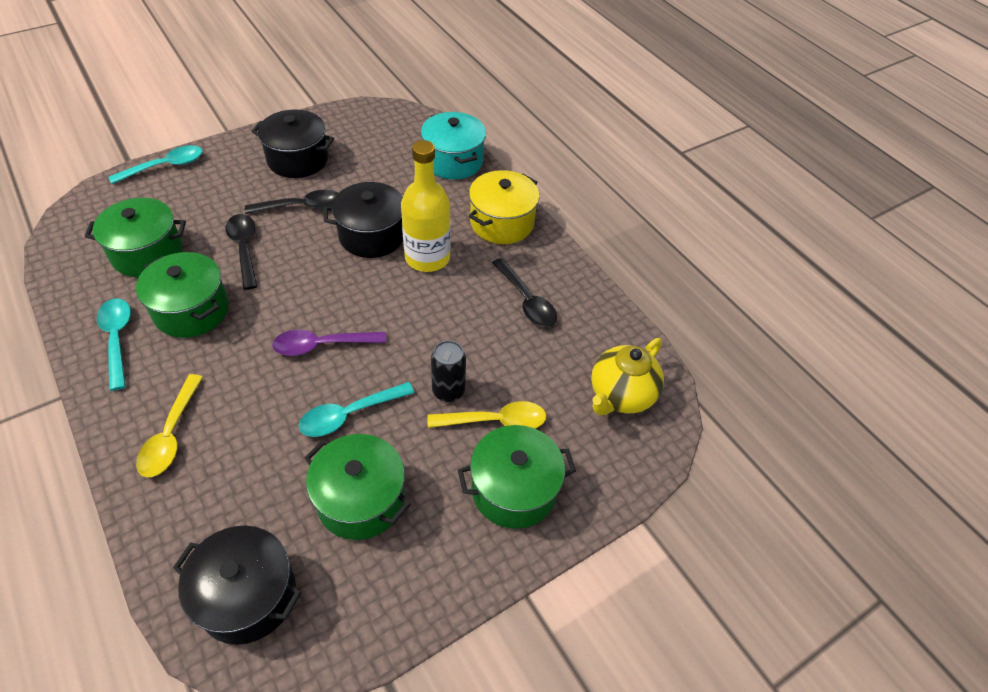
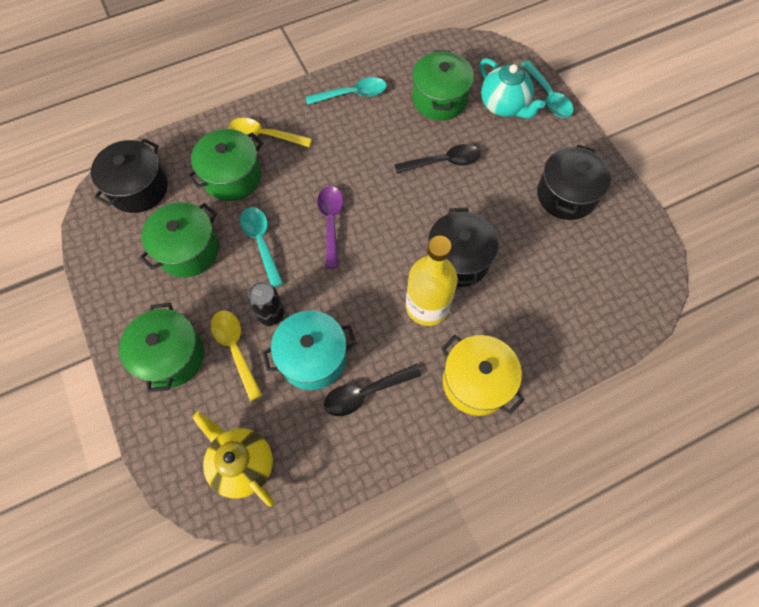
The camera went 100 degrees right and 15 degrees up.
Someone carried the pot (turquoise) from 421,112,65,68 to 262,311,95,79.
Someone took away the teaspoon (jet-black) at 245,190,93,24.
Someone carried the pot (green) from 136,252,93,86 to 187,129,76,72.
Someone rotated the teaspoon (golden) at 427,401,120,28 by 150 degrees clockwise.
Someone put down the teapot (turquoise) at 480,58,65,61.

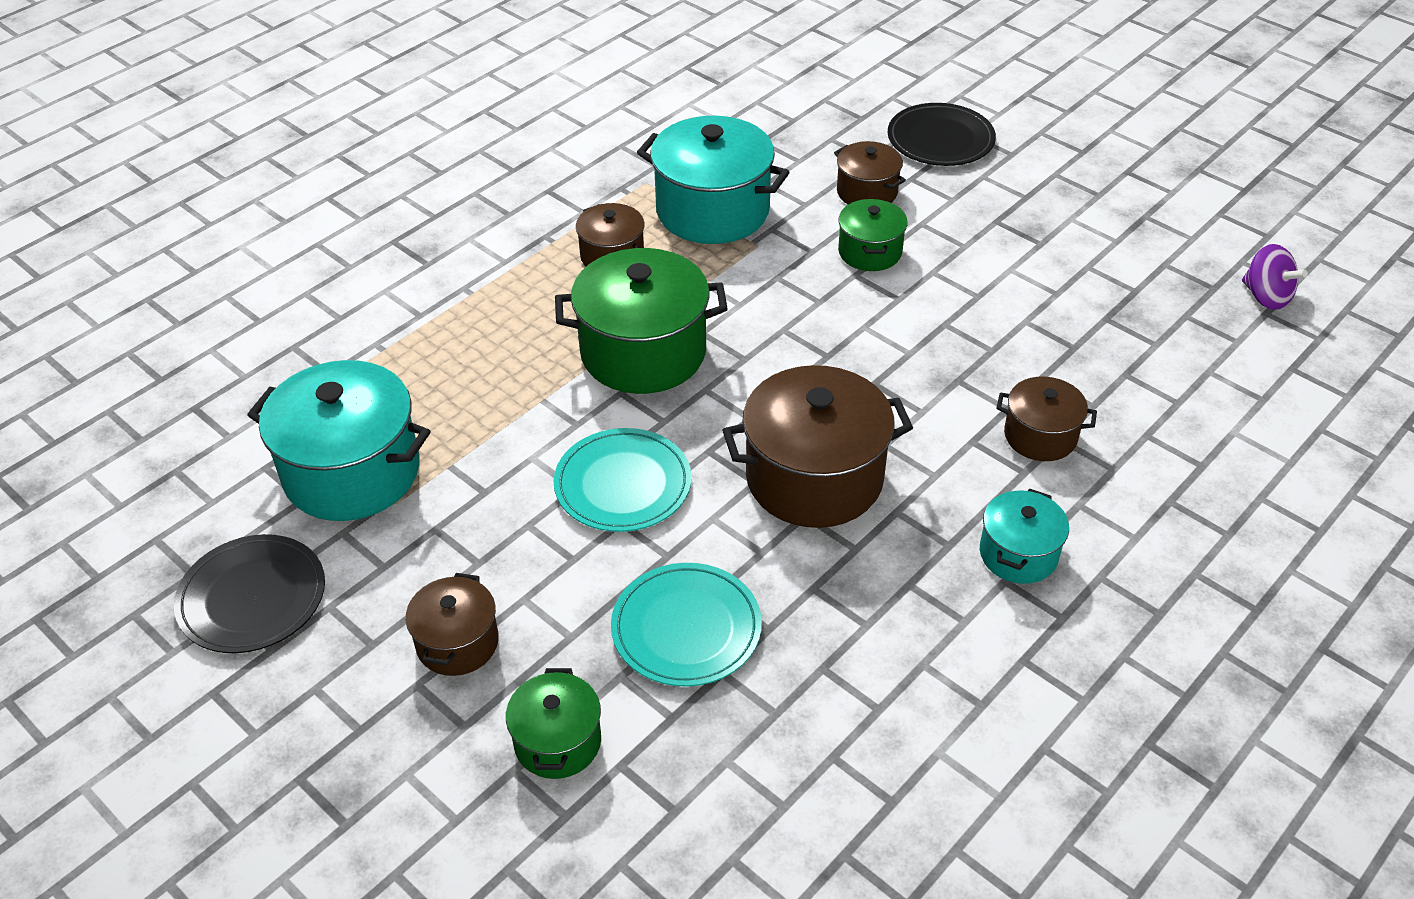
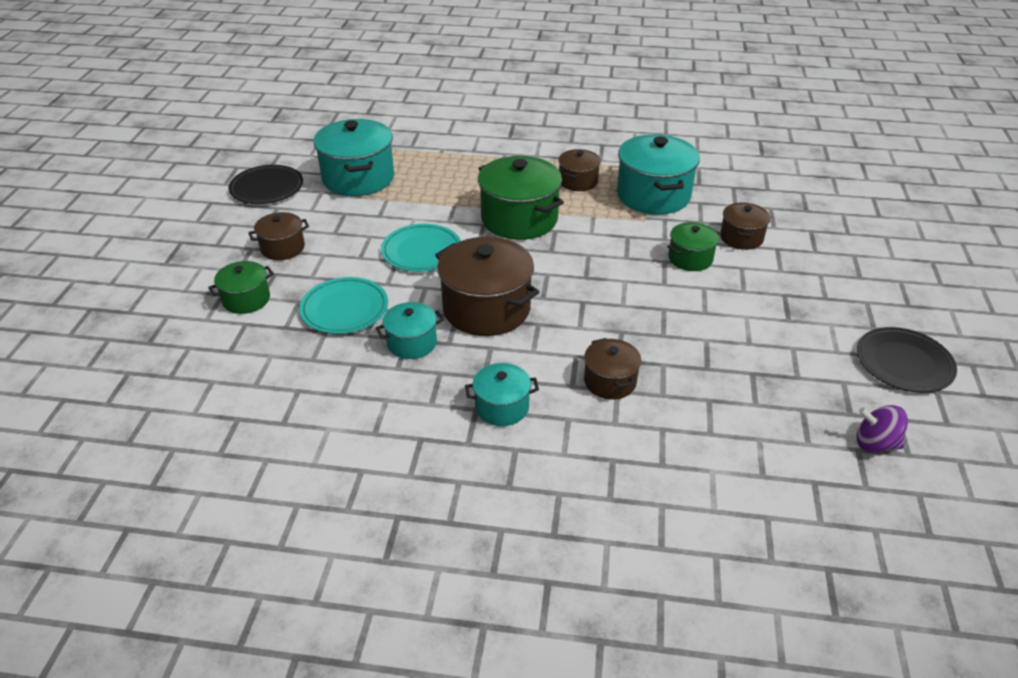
The camera went 55 degrees right and 5 degrees down.
Someone carried the dinner plate (jet-black) from 888,103,108,63 to 857,327,100,66.
Someone rotated the toy top (violet) at 1242,244,66,66 by 90 degrees clockwise.
Someone put down the pot (turquoise) at 376,302,68,57.

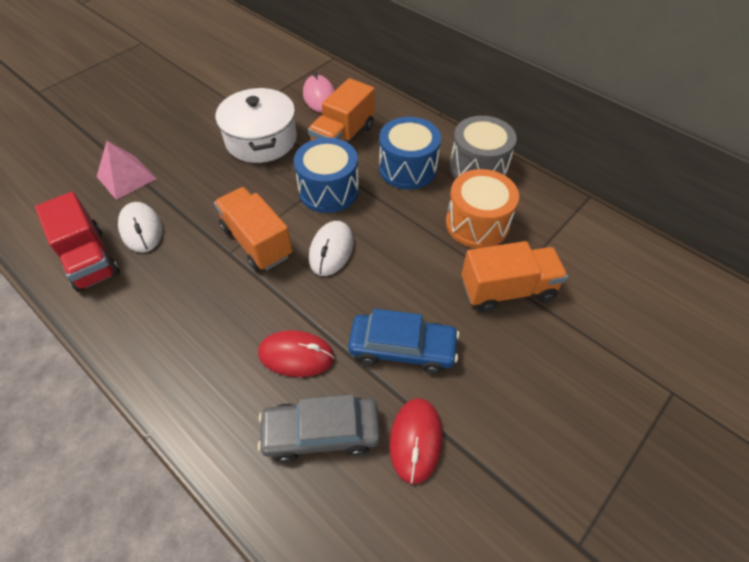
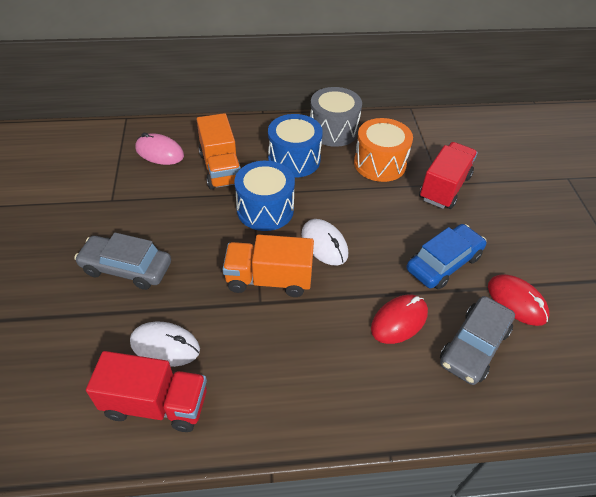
The camera went 50 degrees left and 5 degrees down.
Someone took away the pot (pure white) at 215,87,82,76.
Someone took away the pyramid (pink) at 96,141,60,59.
Someone repainted the lorry (bright orange) at 461,241,107,71, which became the lorry (red) at 419,142,59,67.
Someone put down the automobile (gray) at 74,233,97,57.

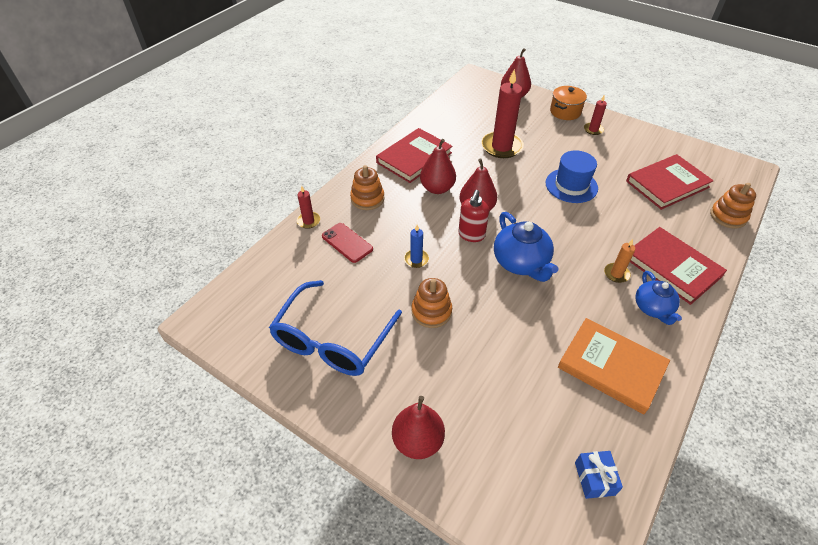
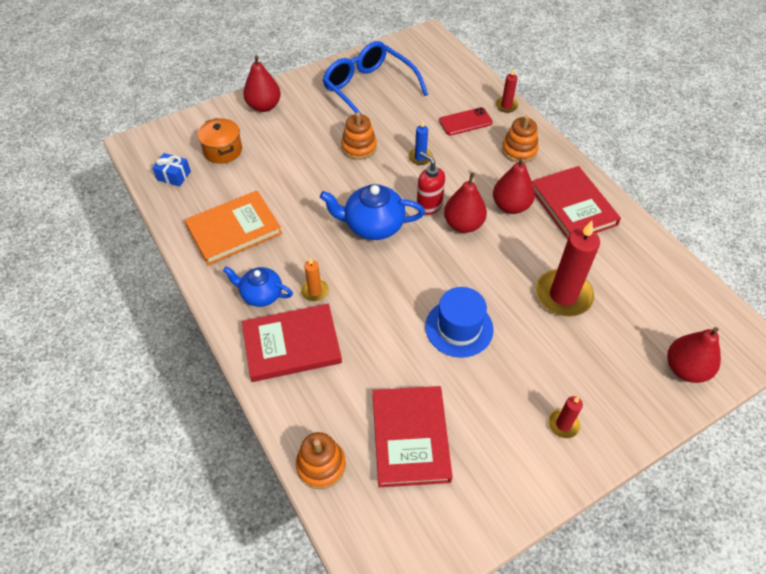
The camera went 115 degrees right and 5 degrees up.
Someone carried the pot (bright orange) from 550,86,37,34 to 197,118,45,46.

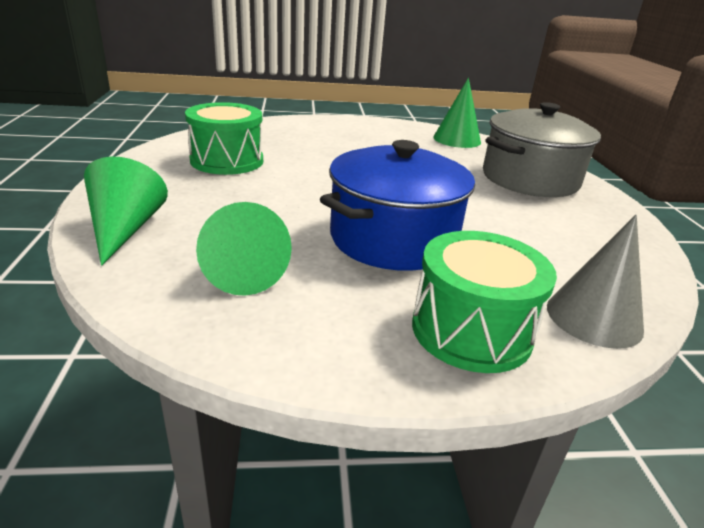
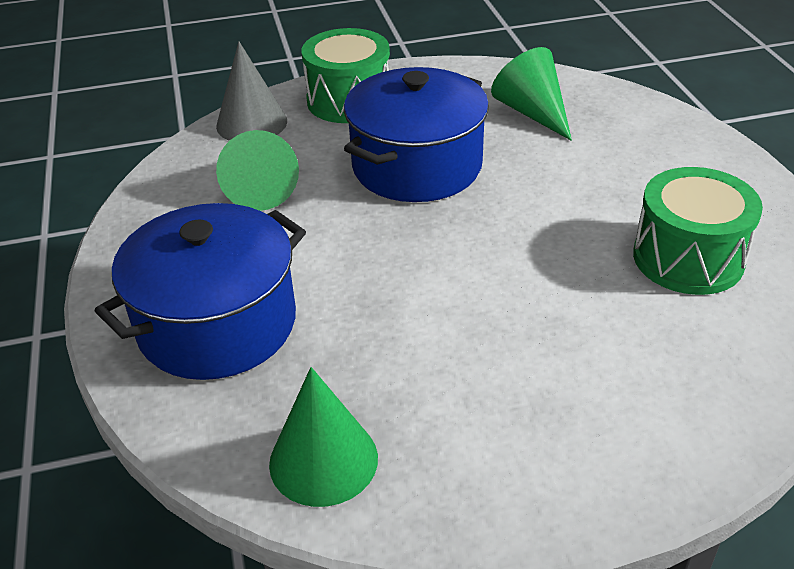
The camera went 175 degrees right and 10 degrees up.
Someone repainted the pot (gray) at 483,102,118,95, which became the pot (royal blue) at 95,203,211,177.
Someone carried the cone shape (green) from 84,157,84,109 to 216,130,83,81.

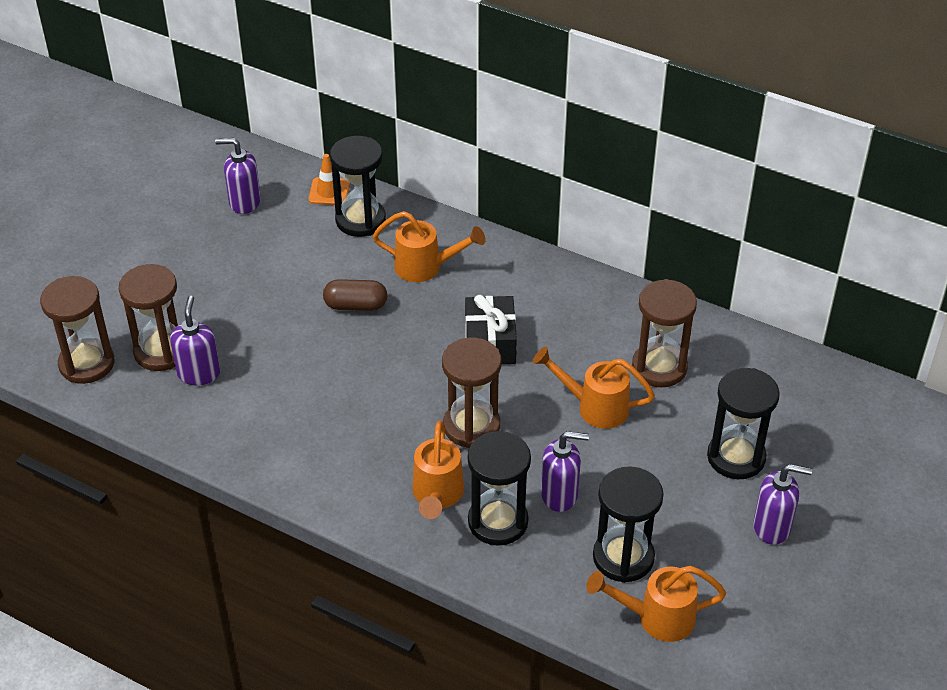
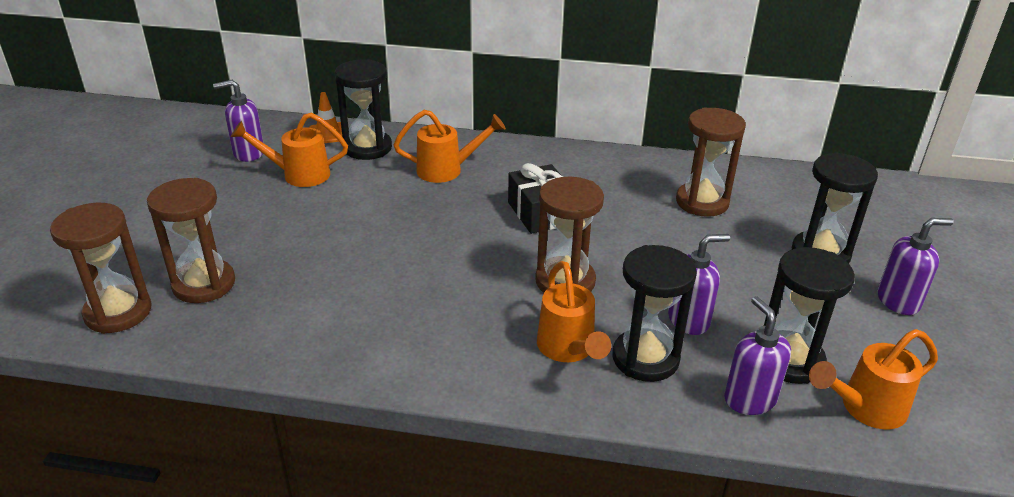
The camera went 20 degrees left and 10 degrees down.
Someone took away the capsule (brown) at 323,279,64,32.
Someone carried the soap pump (violet) from 170,296,50,89 to 724,296,67,119.
Someone carried the watering pot (bright orange) from 533,347,122,82 to 231,113,117,74.

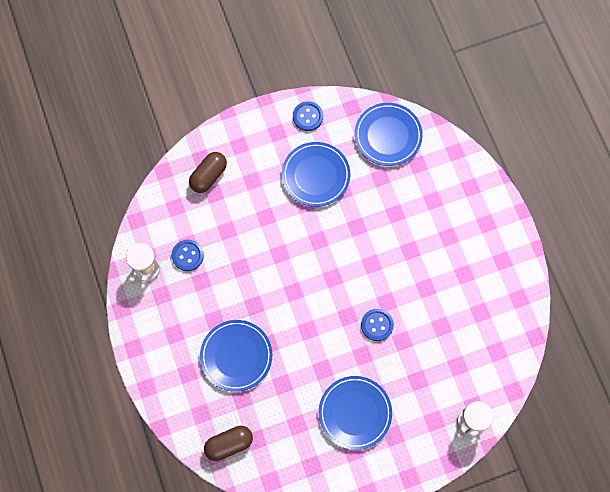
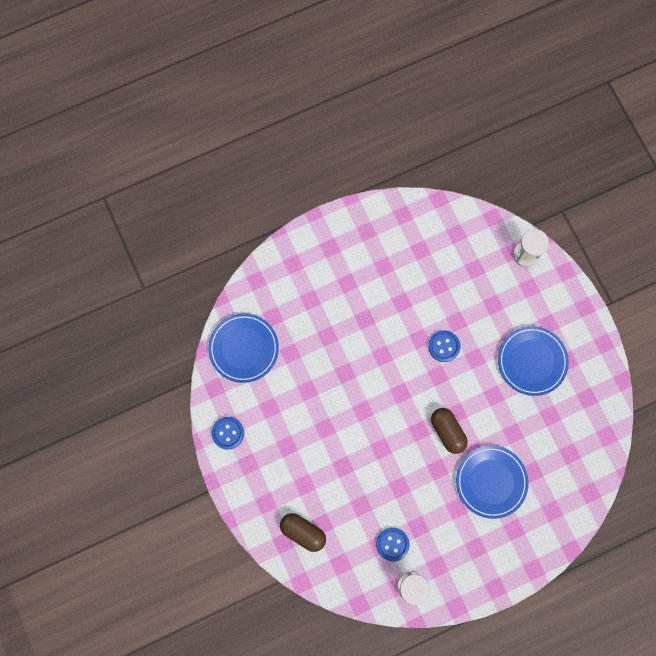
The camera went 95 degrees left and 5 degrees up.
Someone took away the dinner plate (royal blue) at 282,142,68,65.
Someone carried the capsule (brown) from 204,426,49,35 to 431,408,37,46.

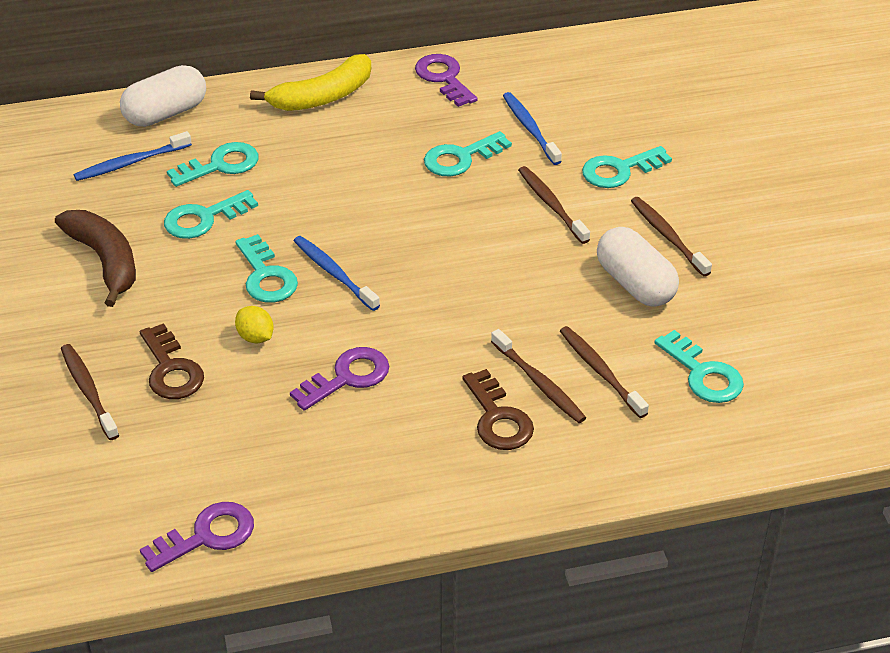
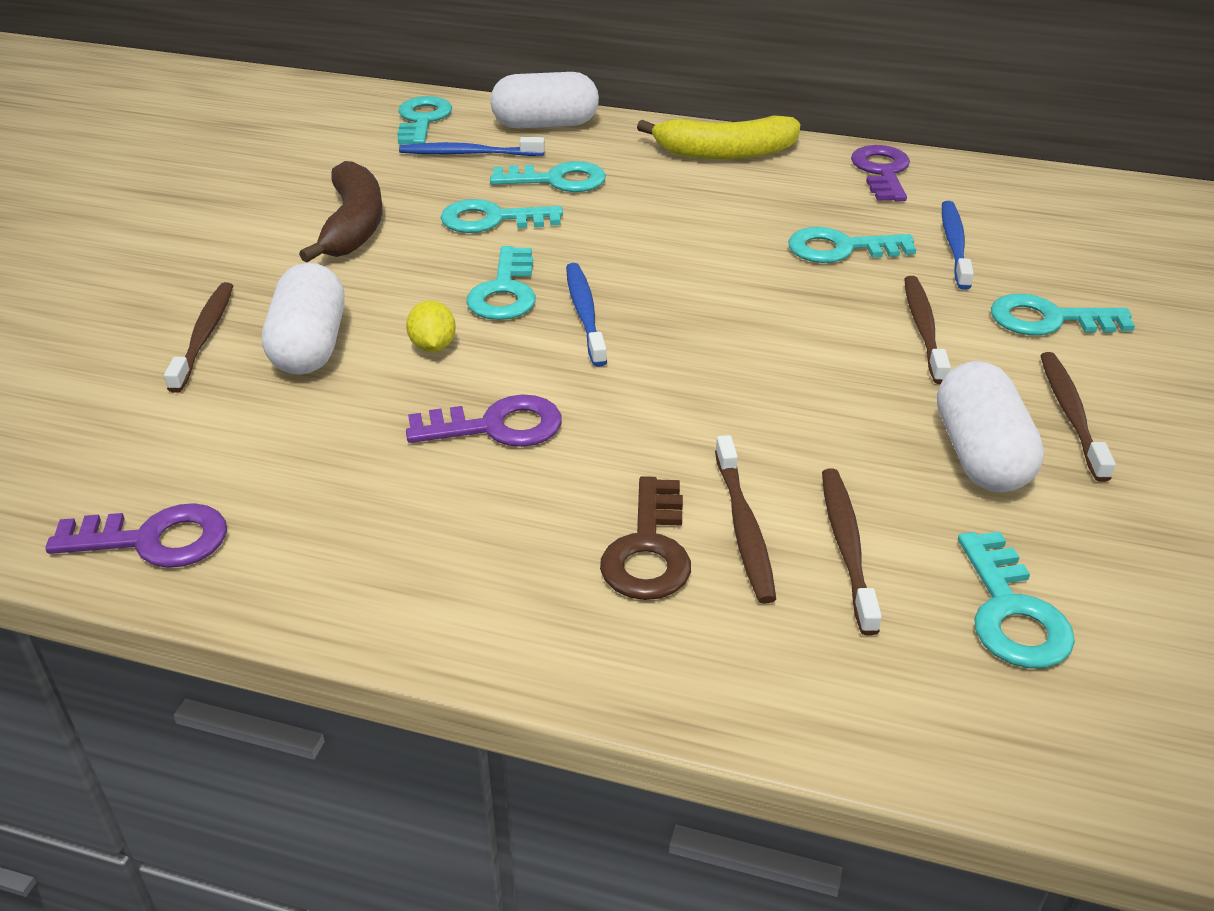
The camera went 30 degrees right and 5 degrees down.
Someone swapped the latchkey (brown) at 140,323,64,76 for the capsule (pure white) at 262,263,83,112.
Someone put down the latchkey (turquoise) at 397,96,55,48.

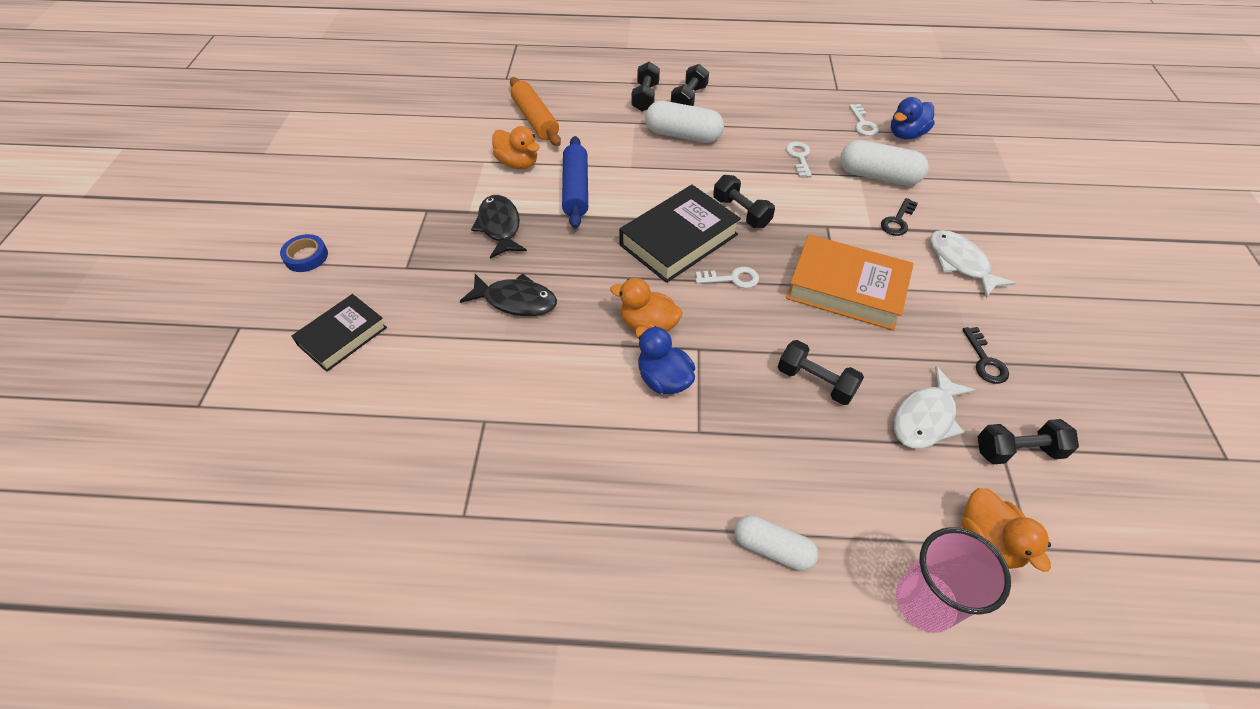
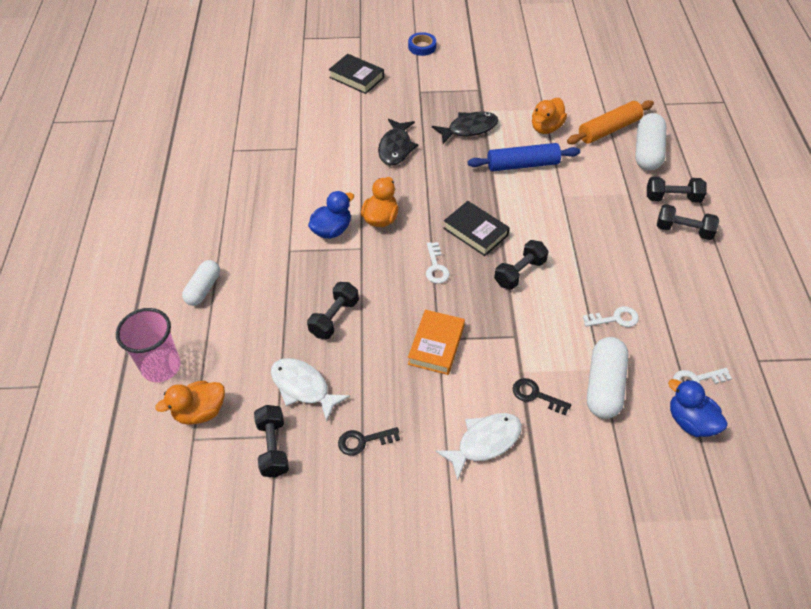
The camera went 85 degrees right and 0 degrees up.
Someone carried the capsule (pure white) from 645,101,79,42 to 635,113,31,58.
Someone scaled the hardcover (jet-black) at 619,185,122,98 by 0.64.
Someone scaled the hardcover (bright orange) at 786,235,128,96 by 0.64.

